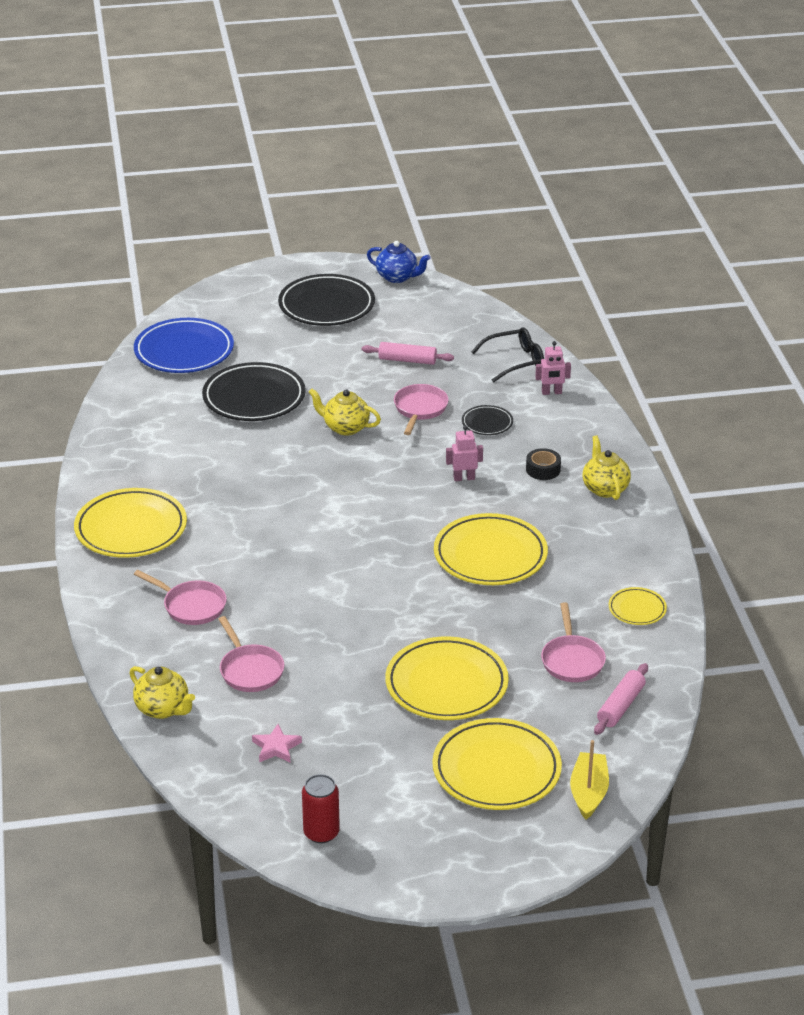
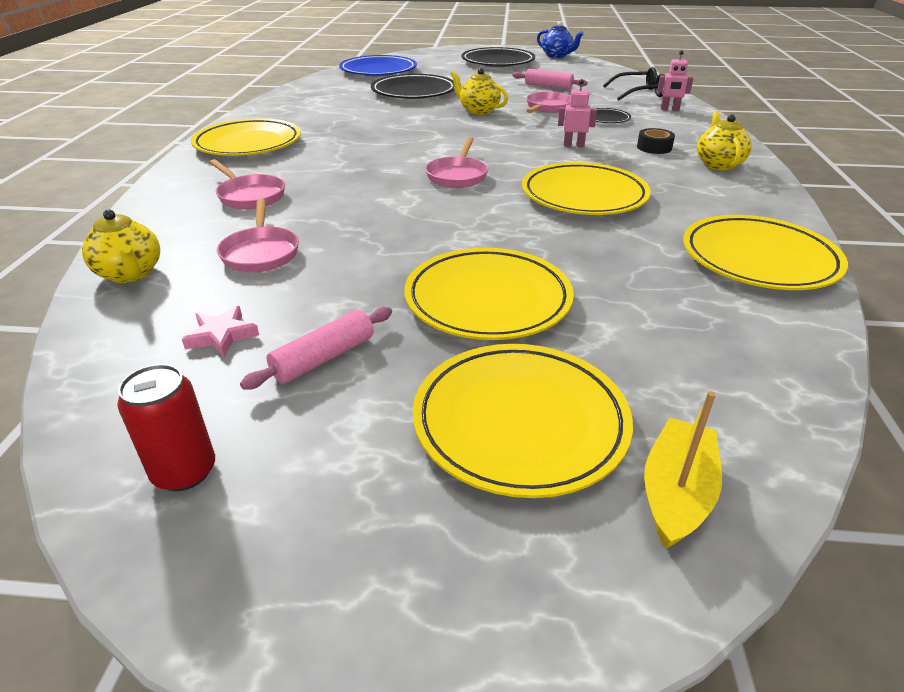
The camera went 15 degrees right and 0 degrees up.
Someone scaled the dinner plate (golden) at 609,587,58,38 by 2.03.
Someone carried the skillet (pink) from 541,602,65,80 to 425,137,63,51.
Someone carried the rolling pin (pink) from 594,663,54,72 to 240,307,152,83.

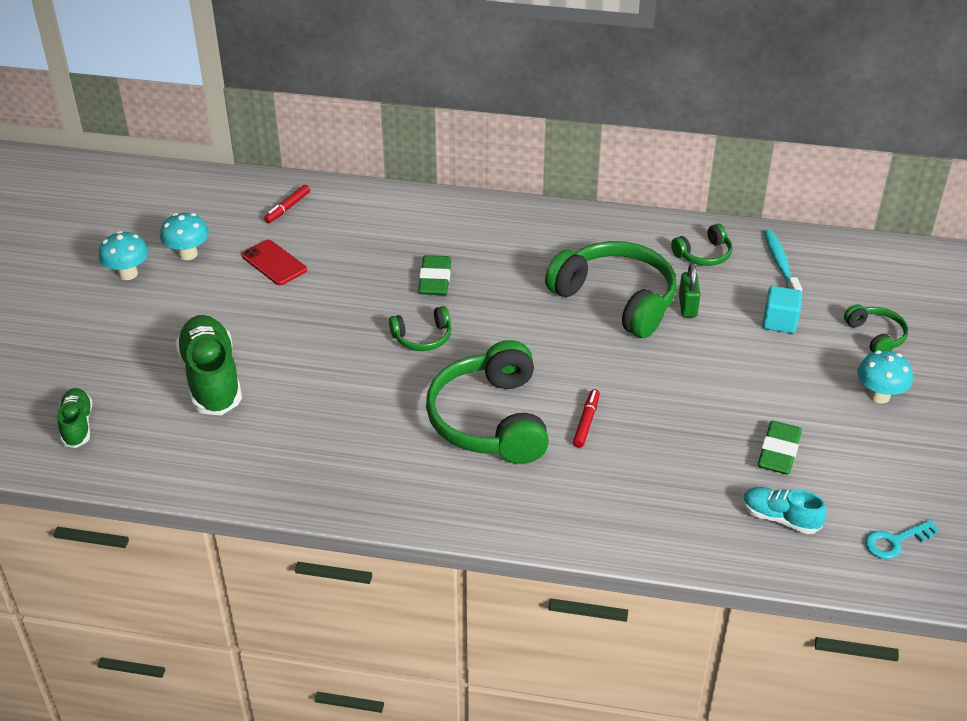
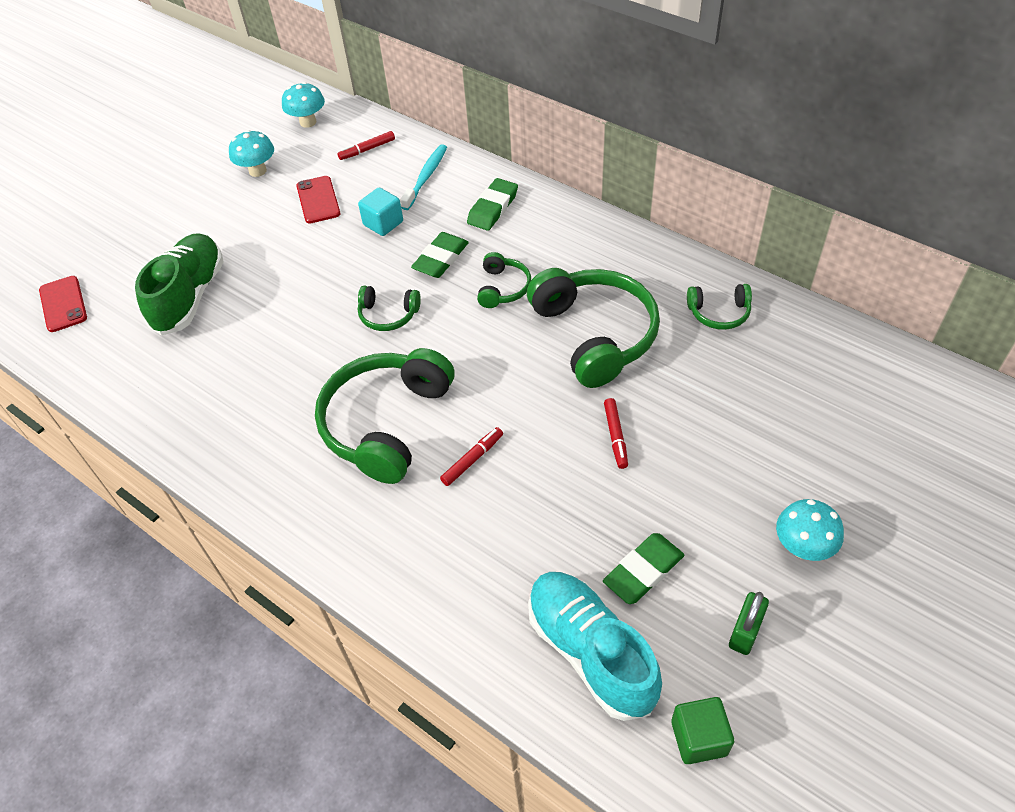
The camera went 30 degrees right and 10 degrees up.
Someone carried the toothbrush (turquoise) from 764,230,38,61 to 400,145,47,65.
Someone carried the mushroom (turquoise) from 99,231,50,49 to 282,82,43,46.
Someone carried the lock (green) from 679,263,21,54 to 729,592,40,63.
Someone carried the cube (turquoise) from 762,286,40,47 to 358,187,45,49.
Someone carried the over-ear headphones (green) from 844,304,64,48 to 477,252,54,56.
Someone swapped the lace-up shoe (green) at 58,388,34,60 for the mobile phone (red) at 39,276,48,56.
Someone scaled the lace-up shoe (turquoise) at 743,487,83,47 by 1.81.
Someone swapped the latchkey (turquoise) at 865,519,74,40 for the cube (green) at 671,697,63,67.
Someone put down the pencil eraser (green) at 467,178,51,53.
Someone put down the felt pen (red) at 604,398,24,71.

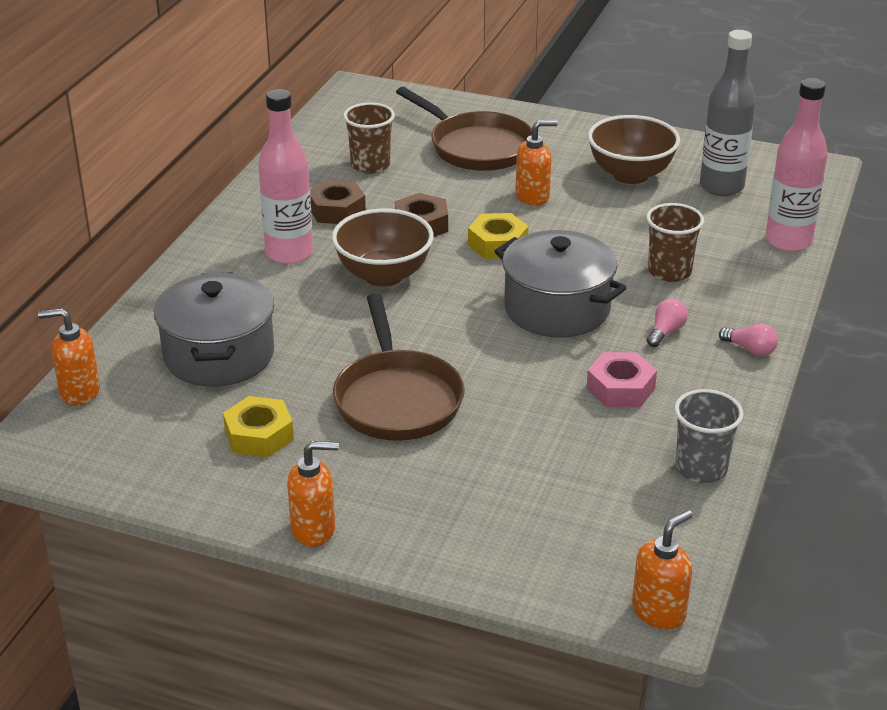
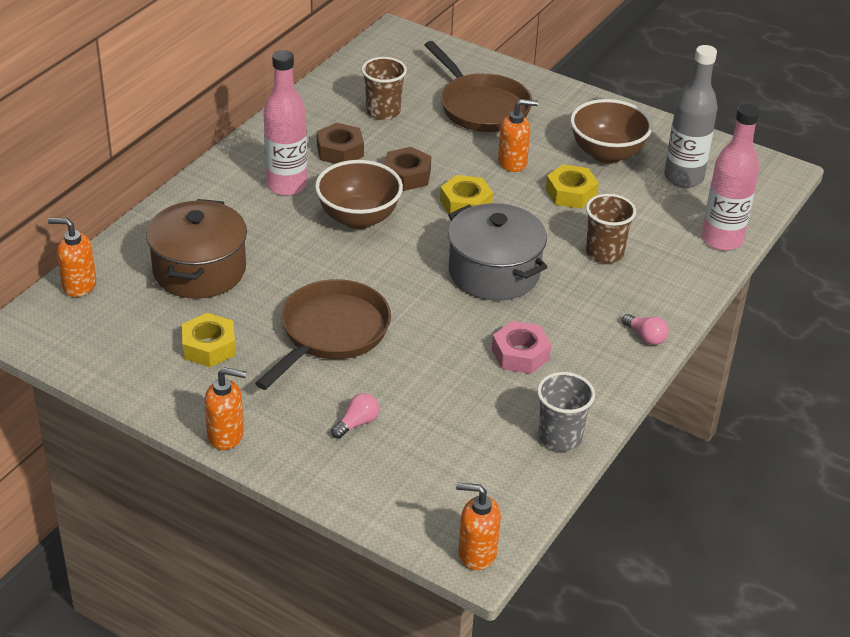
The camera went 10 degrees right and 5 degrees up.
Someone repainted the pot (gray) at 154,272,120,115, which became the pot (brown) at 146,199,101,100.
Someone rotated the skillet (brown) at 333,293,132,148 by 150 degrees counterclockwise.
Someone carried the bulb (pink) from 647,298,41,49 to 331,393,48,46.
Someone rotated the soap pump (bright orange) at 632,510,61,119 by 135 degrees counterclockwise.
Someone put down the hexagon nut (golden) at 546,165,53,44.

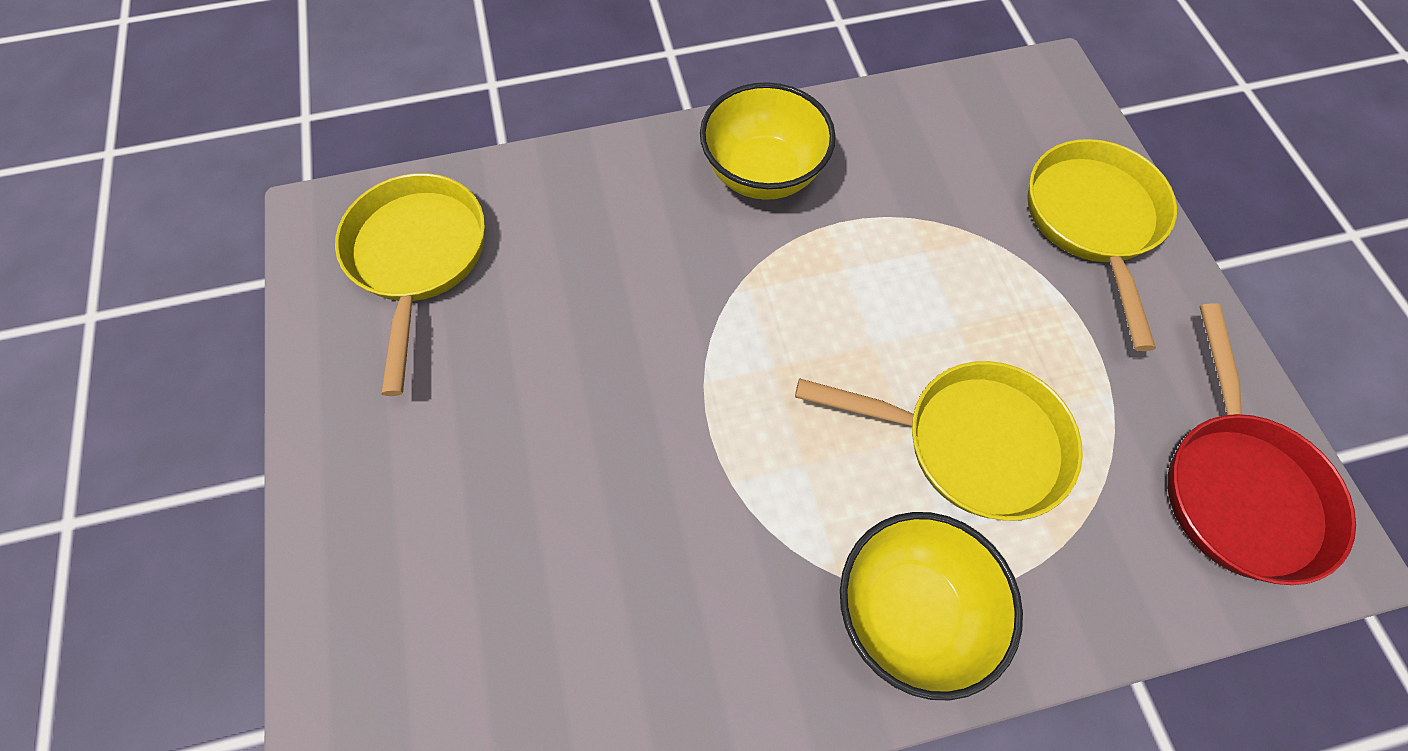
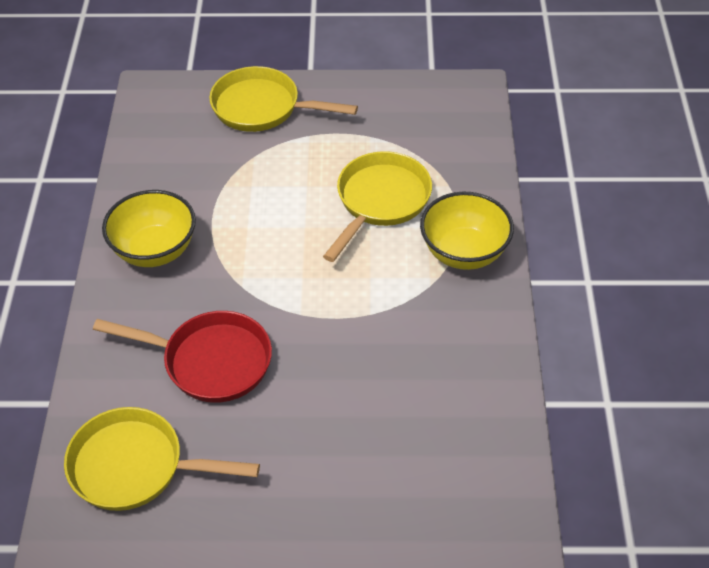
The camera went 75 degrees left and 15 degrees down.
Someone carried the skillet (red) from 1167,303,189,282 to 93,311,179,92.

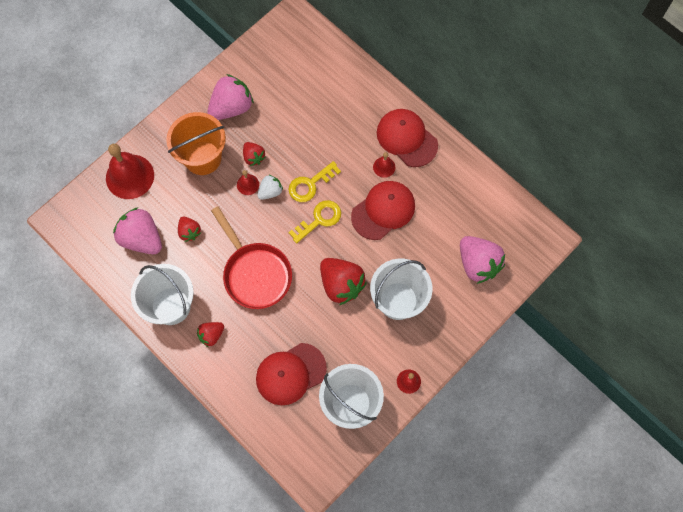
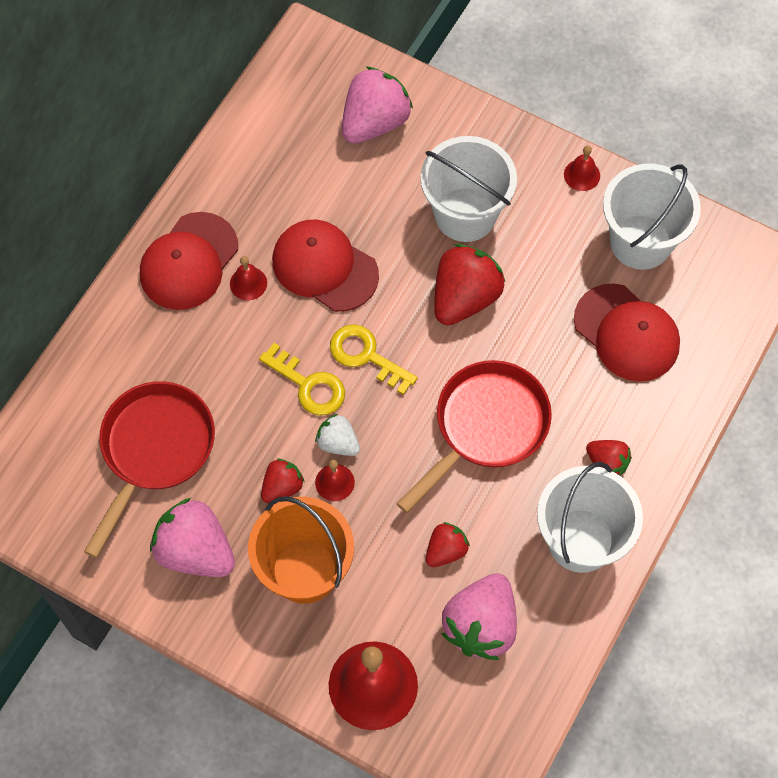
The camera went 105 degrees left and 5 degrees down.
Someone put down the skillet (red) at 84,381,131,177.

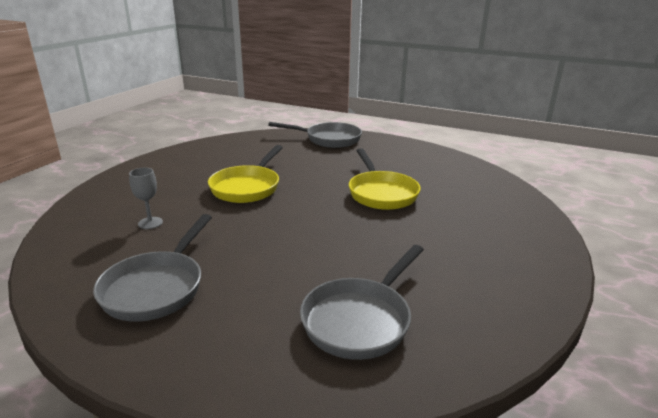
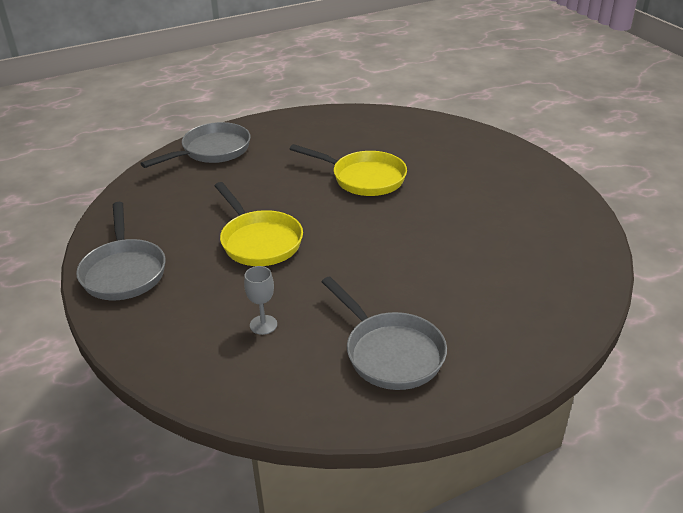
The camera went 50 degrees left and 10 degrees up.
Someone carried the skillet (gray) from 300,245,124,115 to 76,202,90,98.

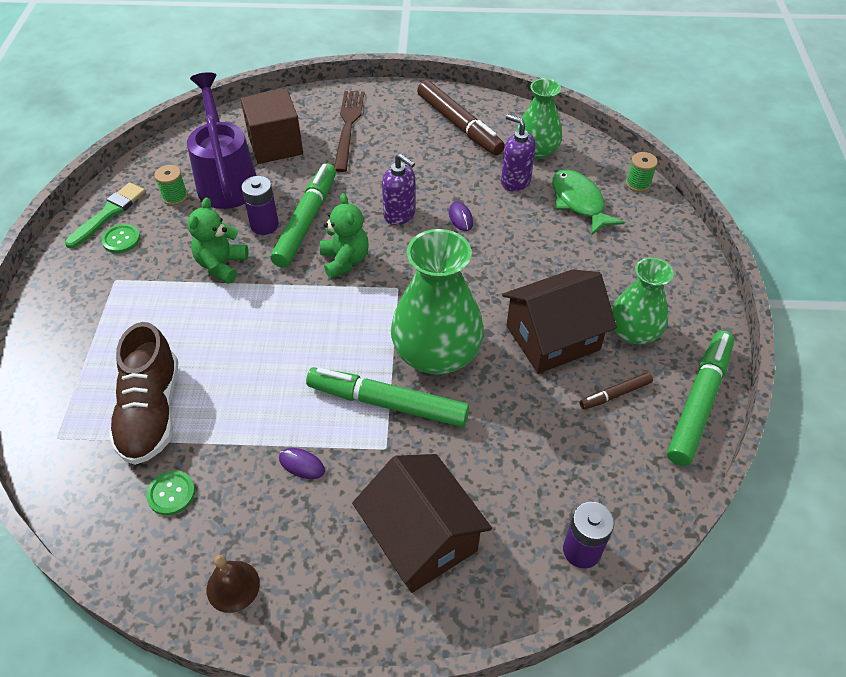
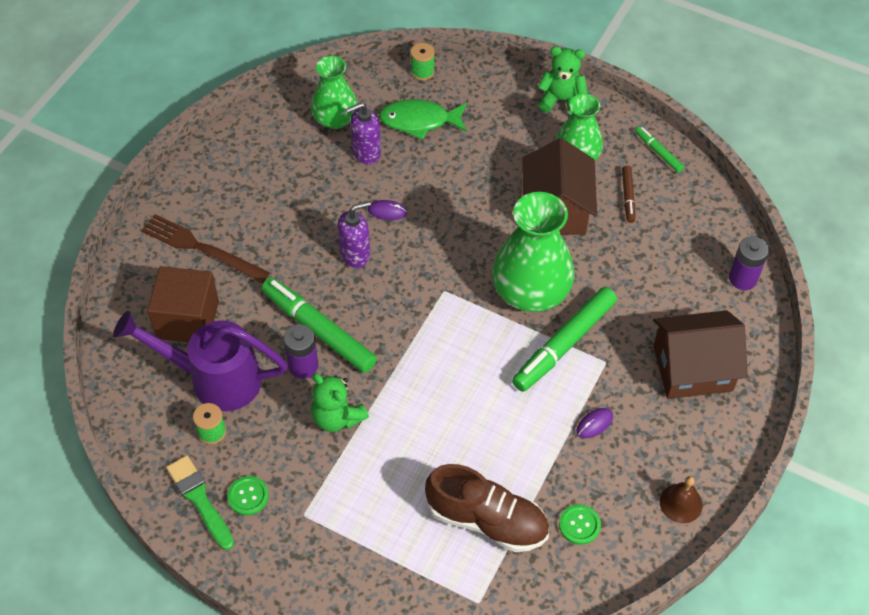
The camera went 65 degrees left and 5 degrees up.
Someone took away the felt pen (brown) at 417,80,88,75.
Someone carried the stuffed bear (green) from 320,193,49,86 to 538,46,50,69.
Someone scaled the felt pen (green) at 667,331,67,135 by 0.49.

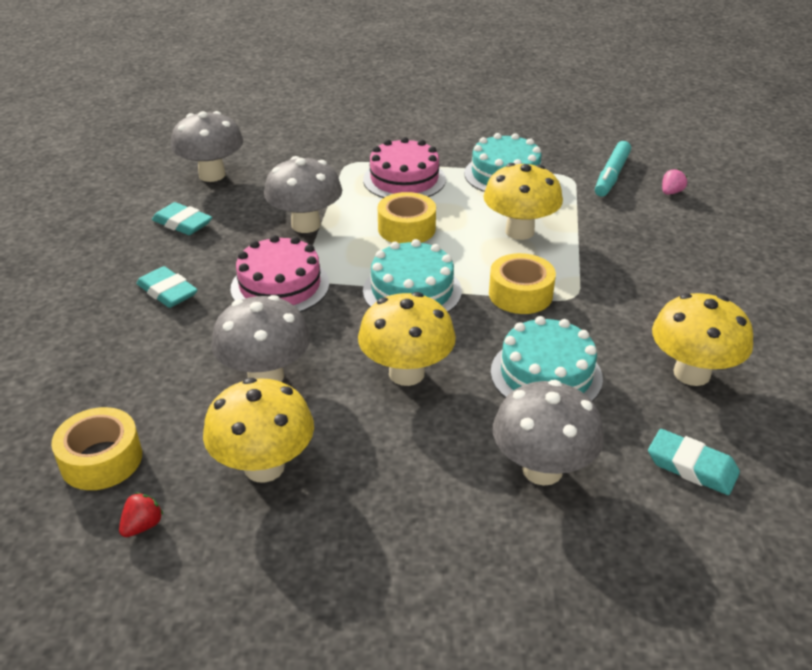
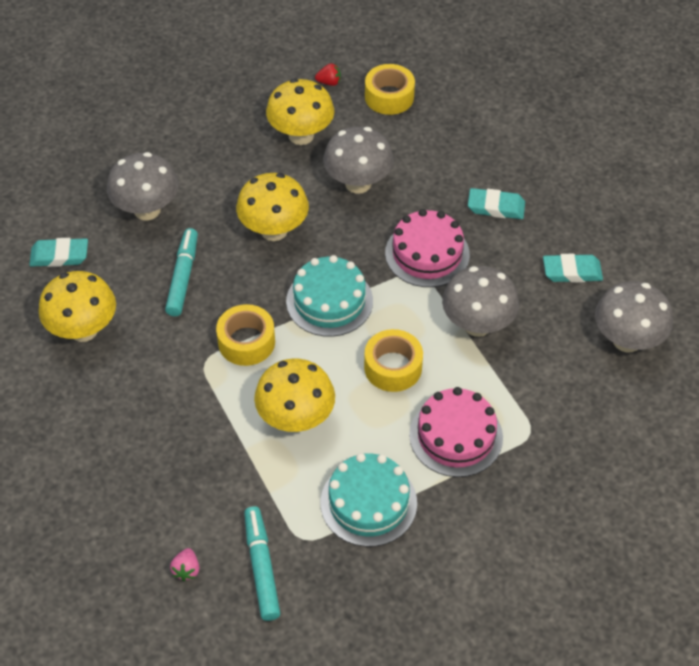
The camera went 145 degrees right and 15 degrees up.
Someone swapped the layer cake (turquoise) at 491,316,112,85 for the felt pen (turquoise) at 165,228,33,88.
Someone rotated the strawberry (red) at 119,493,44,44 by 90 degrees counterclockwise.

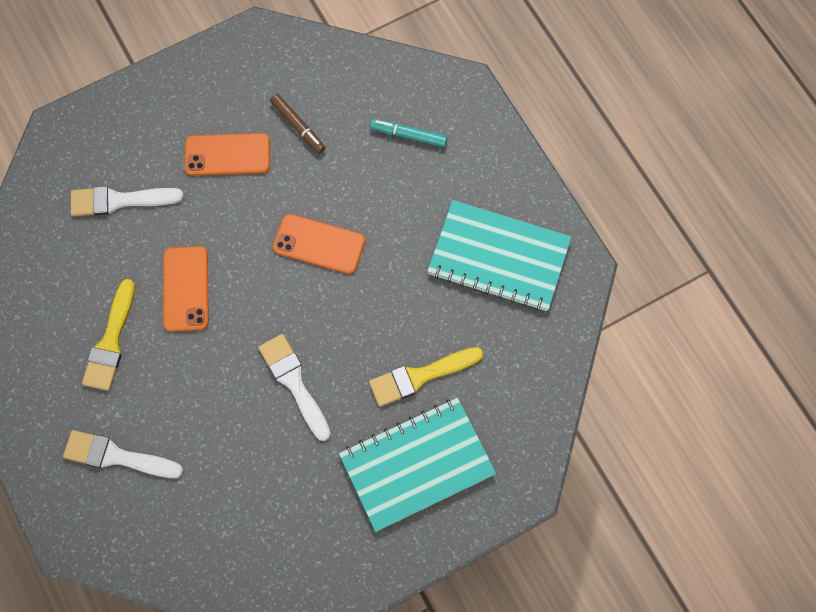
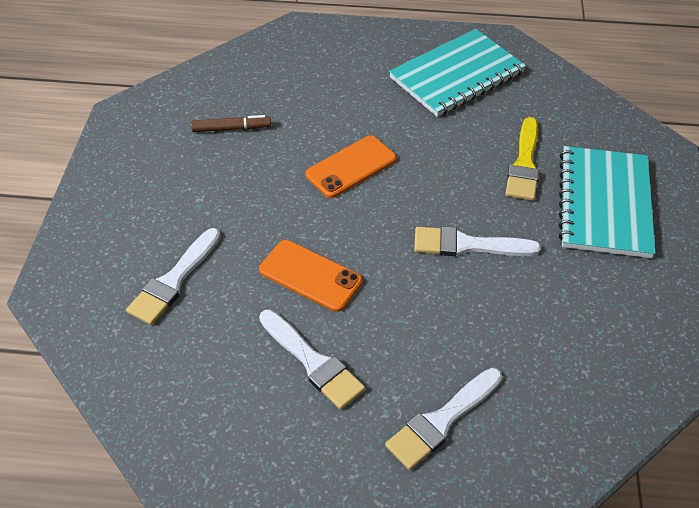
The camera went 55 degrees left and 20 degrees down.
Someone took away the felt pen (turquoise) at 370,119,77,28.
Someone took away the mobile phone (bright orange) at 185,133,85,43.
Someone repainted the brush (golden) at 82,279,53,112, which became the brush (pure white) at 259,310,106,100.

